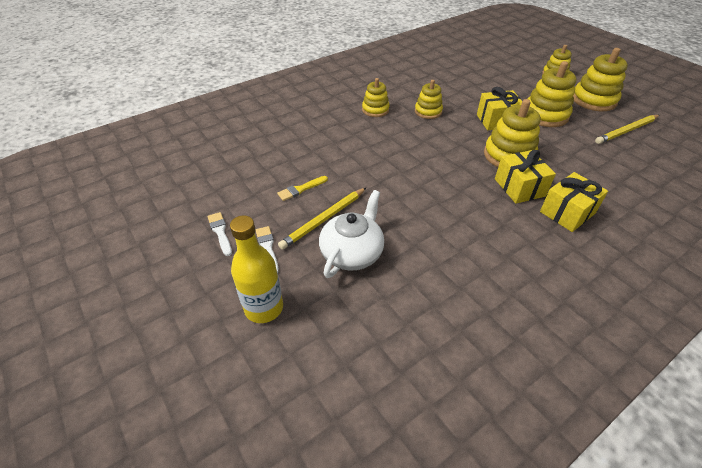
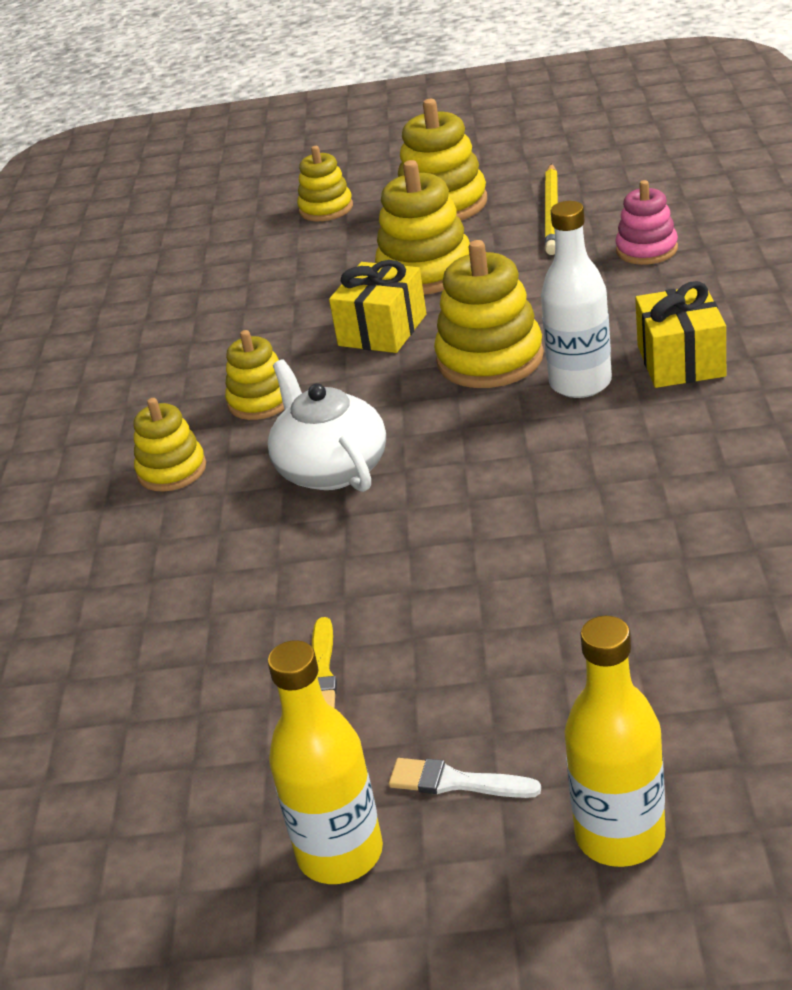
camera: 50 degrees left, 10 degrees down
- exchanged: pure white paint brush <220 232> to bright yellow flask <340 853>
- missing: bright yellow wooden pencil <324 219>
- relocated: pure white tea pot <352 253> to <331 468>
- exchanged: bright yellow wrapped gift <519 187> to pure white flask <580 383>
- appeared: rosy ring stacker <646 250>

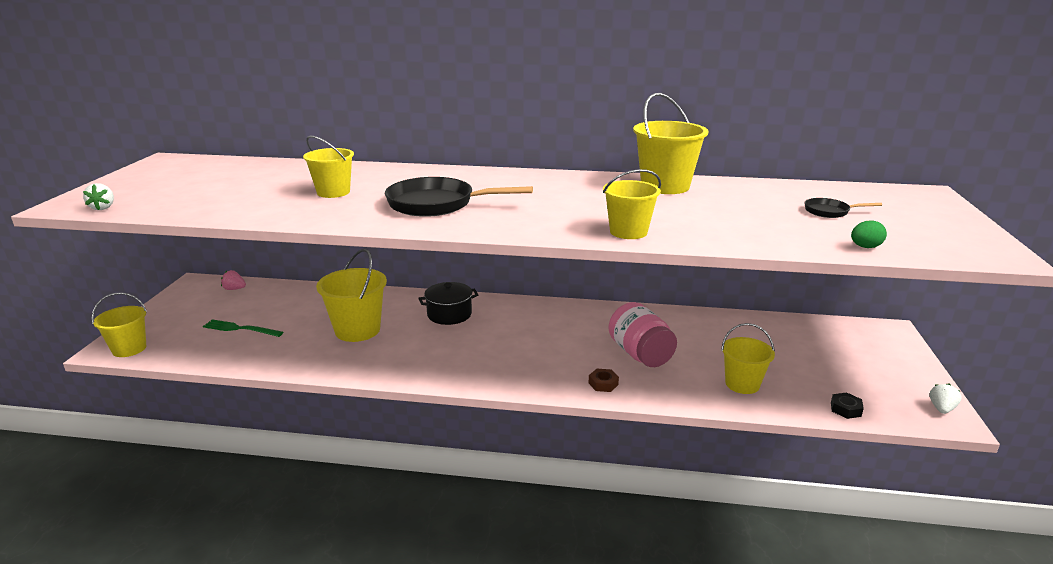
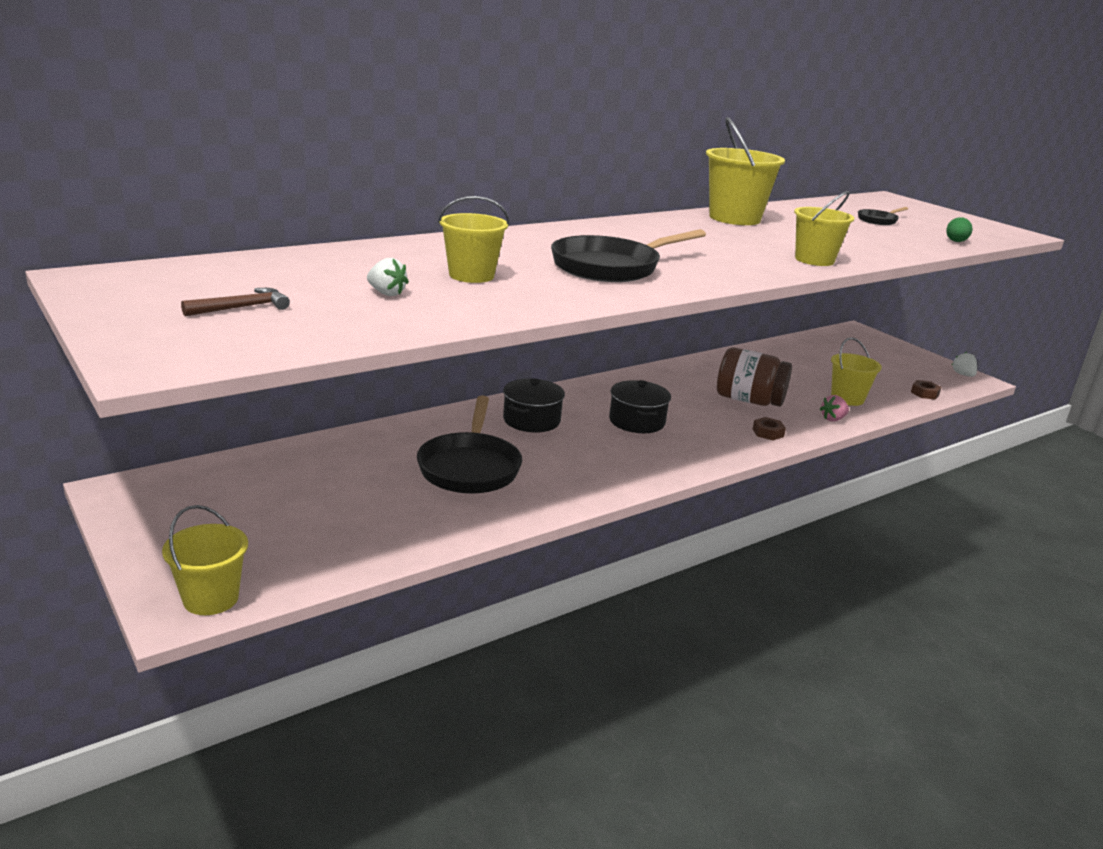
camera: 45 degrees left, 0 degrees up
- relocated: pure white toy strawberry <103 208> to <386 293>
- missing: emerald fork <240 329>
- relocated: rosy toy strawberry <234 289> to <833 419>
- exchanged: bright yellow sand bucket <357 330> to jet-black pan <470 467>
- colour: rosy jam jar <640 354> to brown jam jar <749 400>
- colour: jet-black hex nut <845 409> to brown hex nut <924 393>
- appeared: brown carpenter's hammer <242 308>
- appeared: jet-black stockpot <637 421>

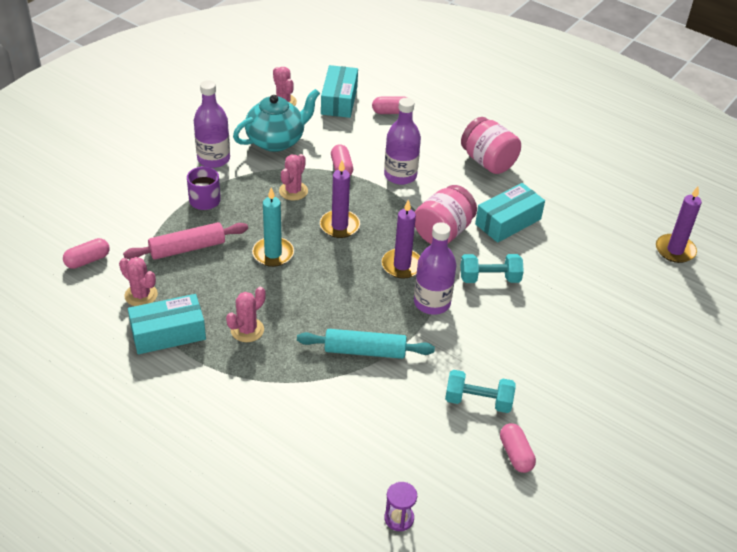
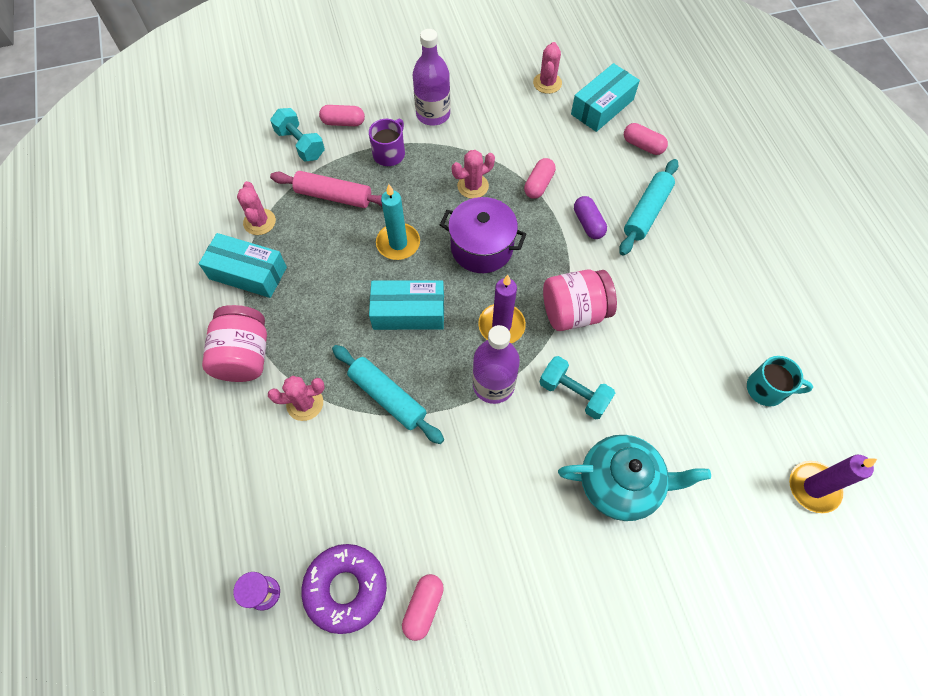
camera: 40 degrees right, 20 degrees up
- relocated: rosy capsule <87 260> to <343 122>
- relocated: rosy saguaro cactus <247 330> to <305 403>
- relocated: aqua tea pot <276 141> to <620 484>
- exchanged: purple candle <339 226> to purple stockpot <482 248>
- exchanged: purple flask <400 175> to purple capsule <588 223>
- relocated: aqua free weight <478 401> to <300 144>
- relocated: rosy jam jar <488 162> to <244 356>
- relocated: aqua package <508 221> to <408 312>
- appeared: purple doughnut <346 588>
- appeared: aqua pastry roller <646 212>
- appeared: aqua coffee mug <767 389>

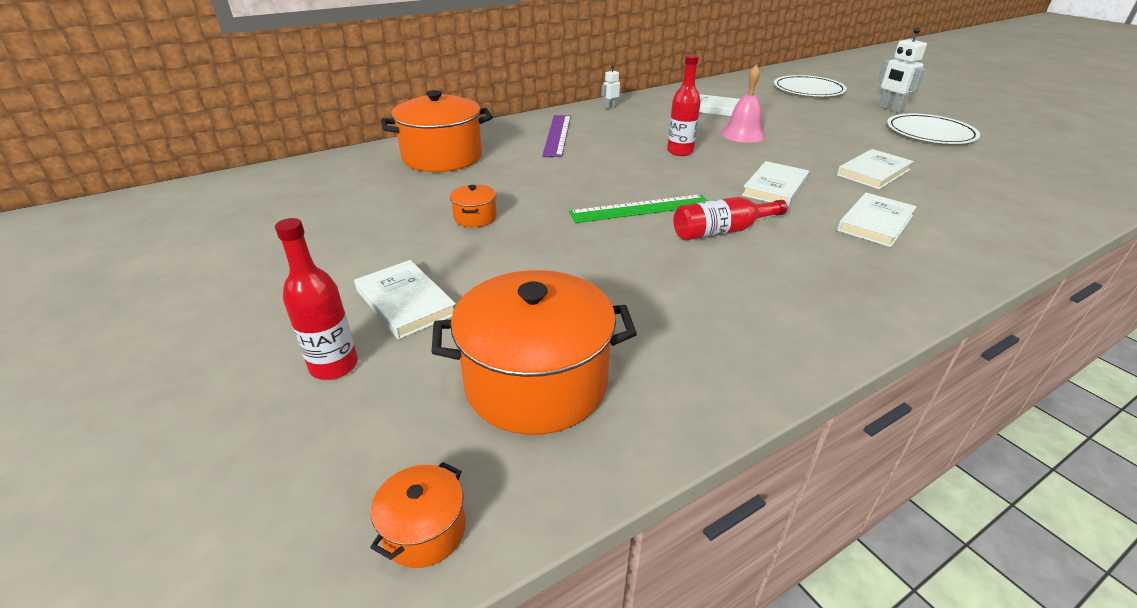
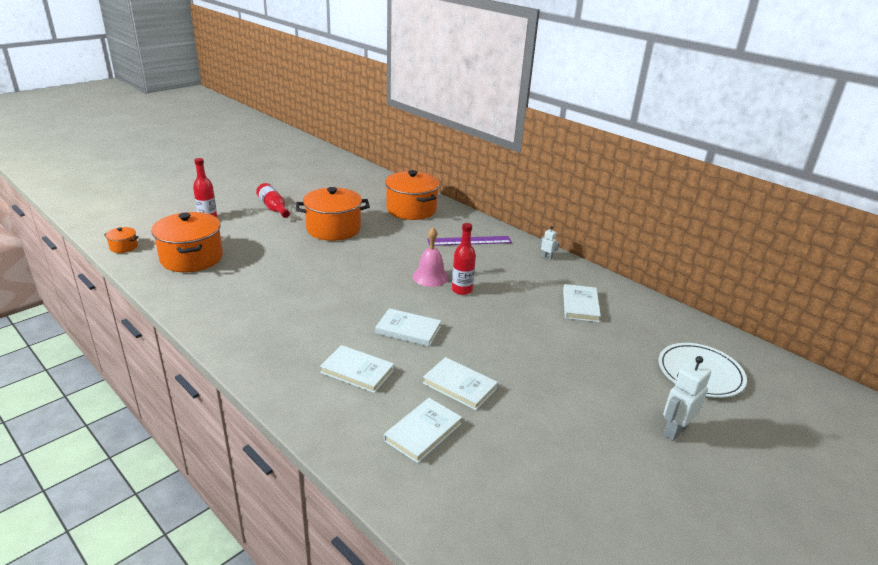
camera: 75 degrees right, 5 degrees down
- relocated: pure white book <405 302> to <423 432>
- size: orange-coloured stockpot <475 218> = <333 229> x2.26
- missing: emerald straightedge <640 208>
- relocated: red flask <721 231> to <273 208>
- relocated: rosy hand bell <743 134> to <430 277>
- missing: pure white plate <930 133>

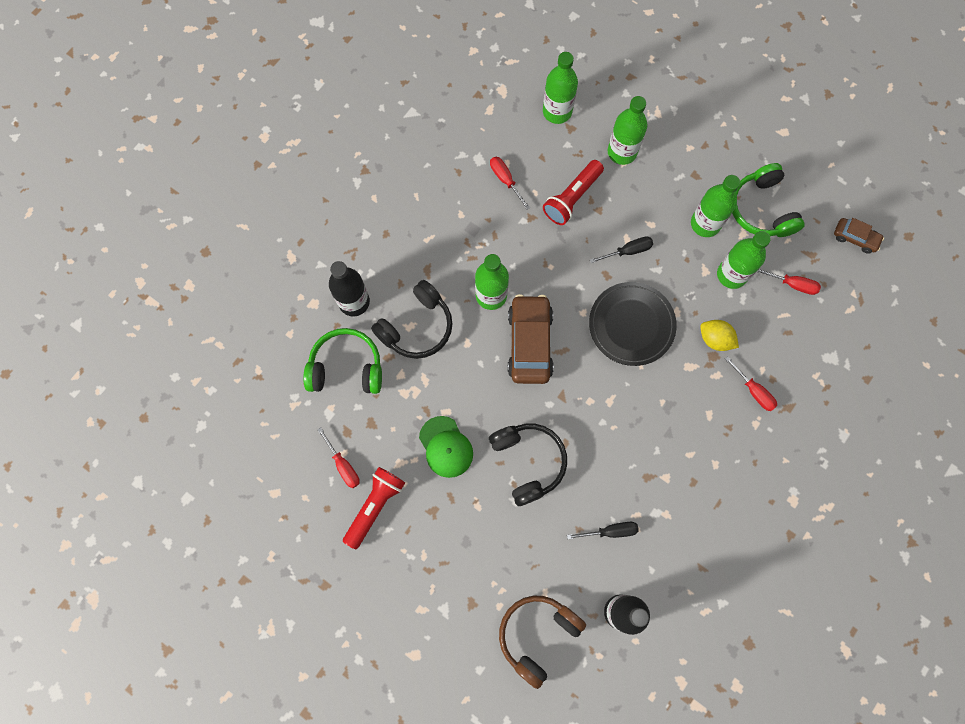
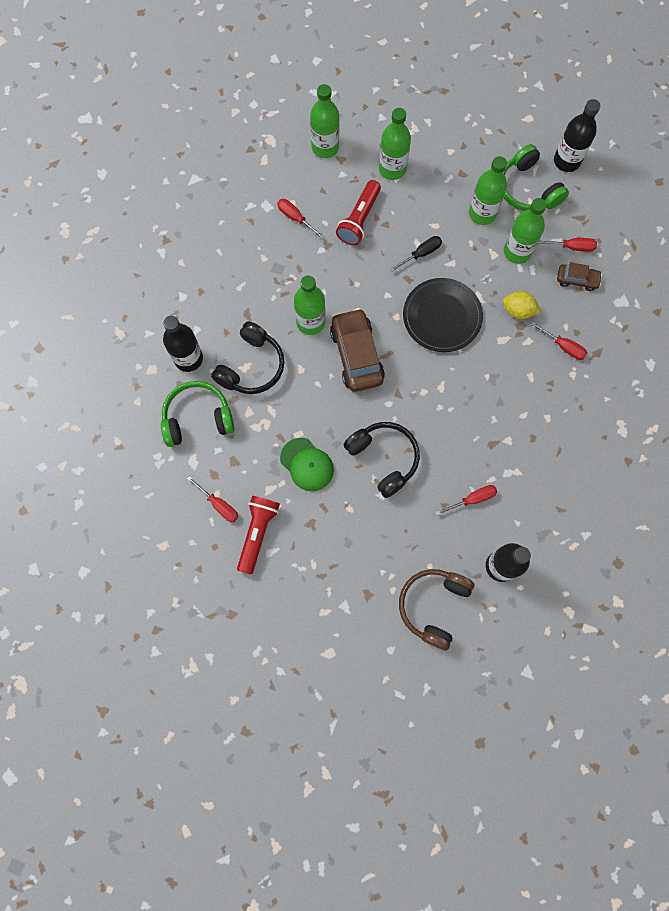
camera: 15 degrees left, 0 degrees up
- colour: jet-black hand screwdriver <610 531> to red hand screwdriver <472 499>
- relocated: brown car <855 238> to <577 280>
- appeared: jet-black flask <566 161>

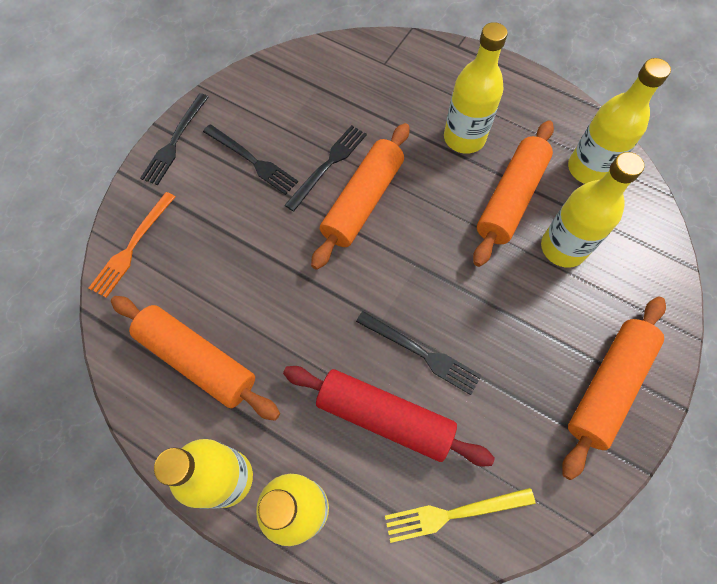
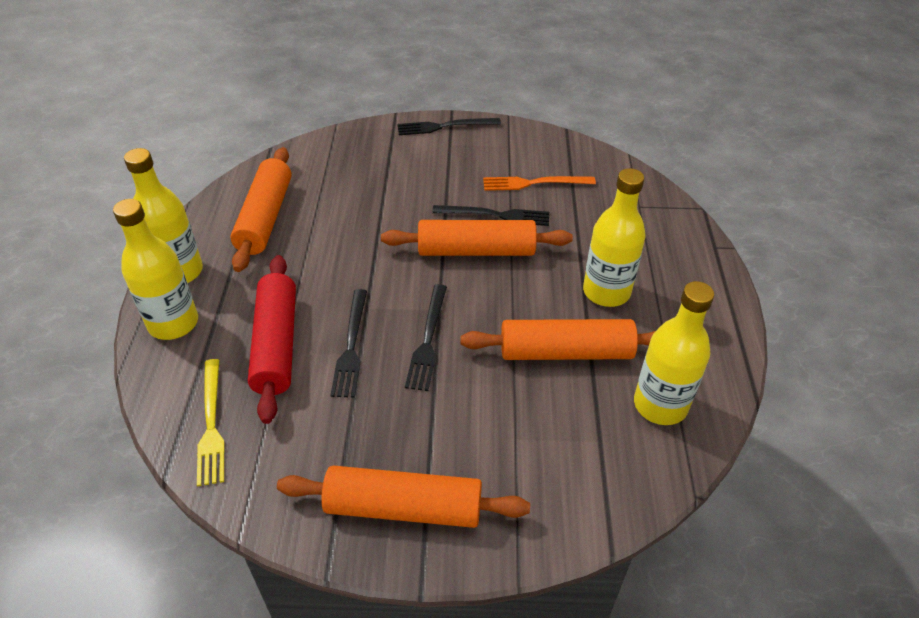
camera: 60 degrees right, 20 degrees down
- relocated: orange-coloured fork <132 247> to <534 183>
- relocated: jet-black fork <252 160> to <428 340>
- spun: bright yellow fork <454 513> = <211 425> 150 degrees counterclockwise
- missing: bright yellow flask <563 248>

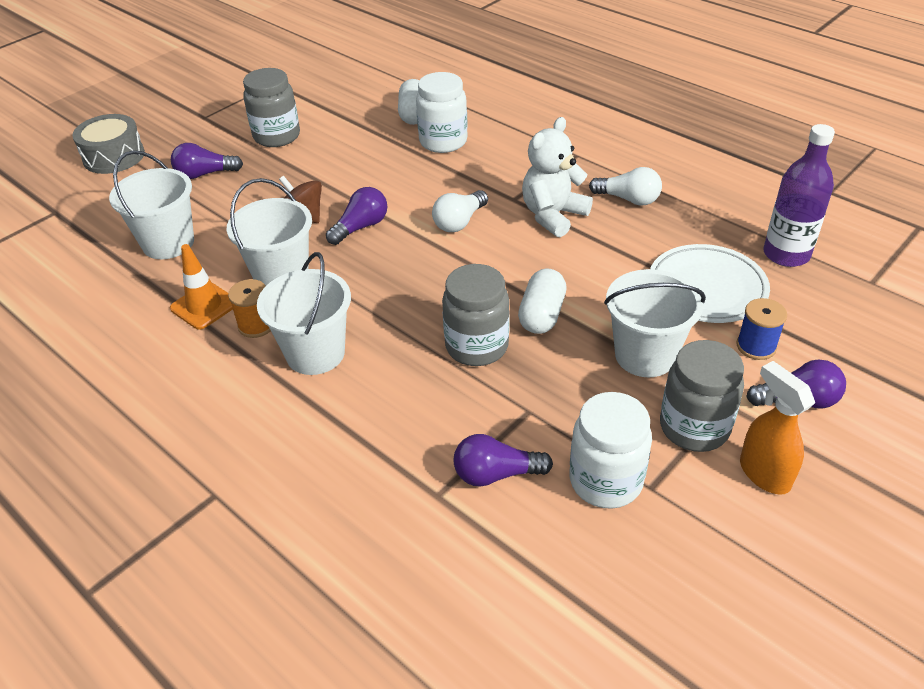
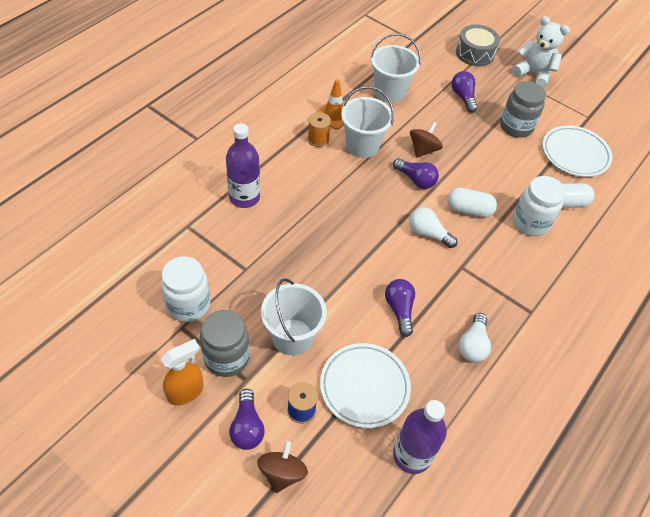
camera: 80 degrees right, 10 degrees up
- missing: pure white sand bucket <315 353>
- missing: ash-grey jam jar <476 346>
- relocated: purple light bulb <496 474> to <399 310>
- relocated: pure white capsule <542 315> to <469 210>
- relocated: pure white teddy <553 215> to <534 74>
- appeared: purple flask <244 197>
- appeared: brown spinning top <282 473>
- appeared: pure white plate <575 154>

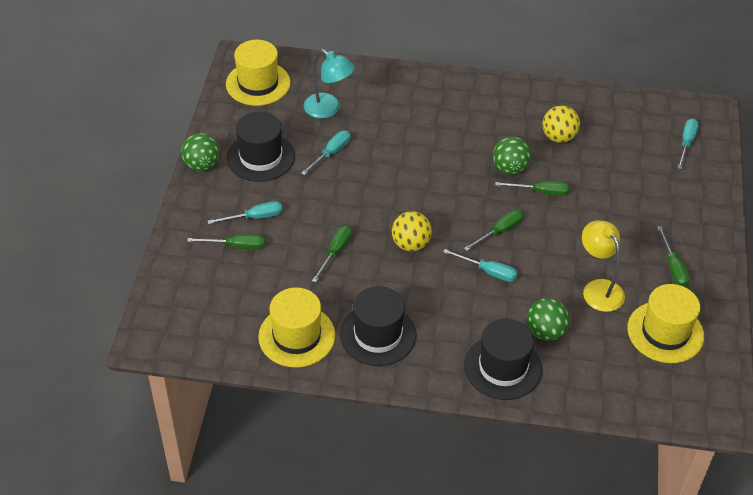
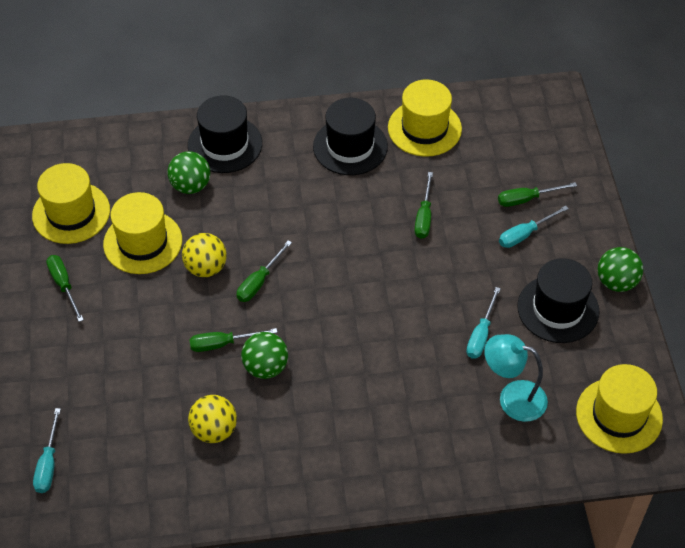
camera: 165 degrees right, 5 degrees up
- relocated: bright yellow ball <410 244> to <206 268>
- missing: aqua hand screwdriver <488 271>
- exchanged: bright yellow lamp <598 288> to bright yellow tall hat <143 242>

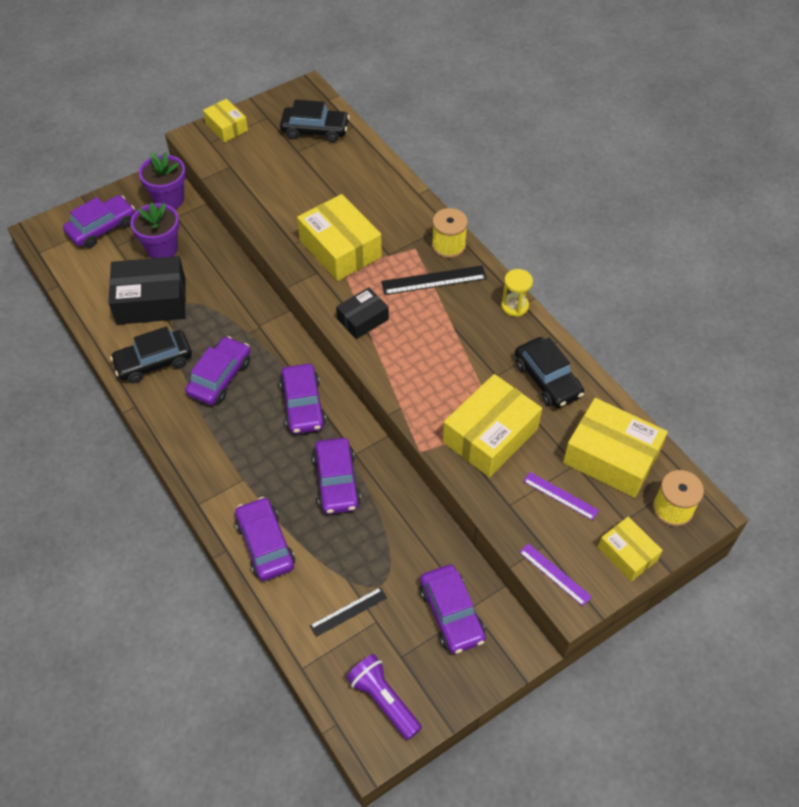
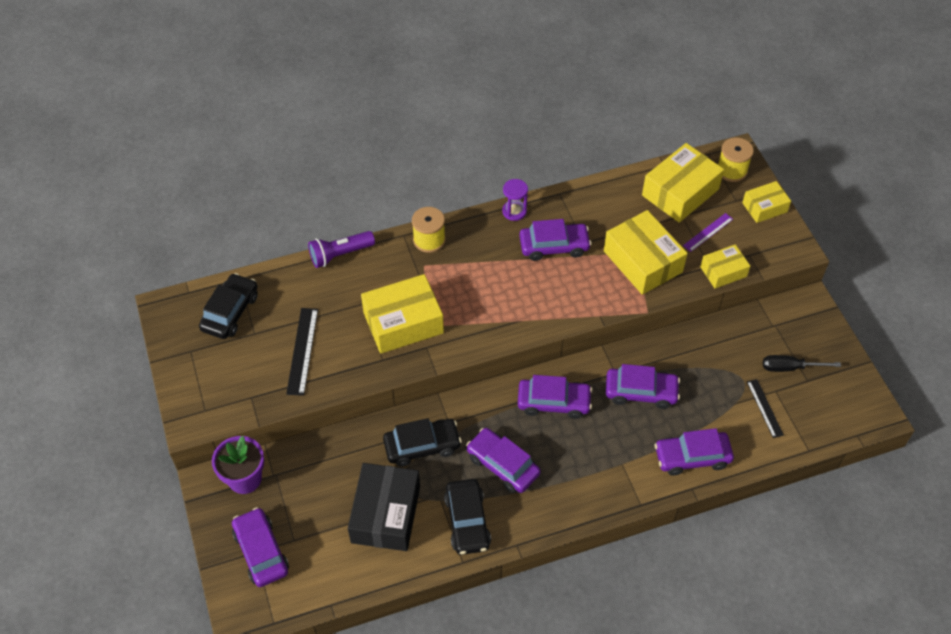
camera: 75 degrees left, 0 degrees up
- missing: purple flower pot <162 249>
- relocated: bright yellow package <226 127> to <723 271>
- missing: jet-black package <362 319>
- relocated: purple pocket torch <383 700> to <340 254>
- relocated: jet-black straightedge <434 280> to <302 351>
- relocated: purple car <451 614> to <554 246>
- colour: bright yellow sand timer <514 306> to purple sand timer <514 211>
- relocated: jet-black car <547 379> to <422 446>
- missing: purple straightedge <555 574>
- appeared: jet-black hand screwdriver <790 368>

